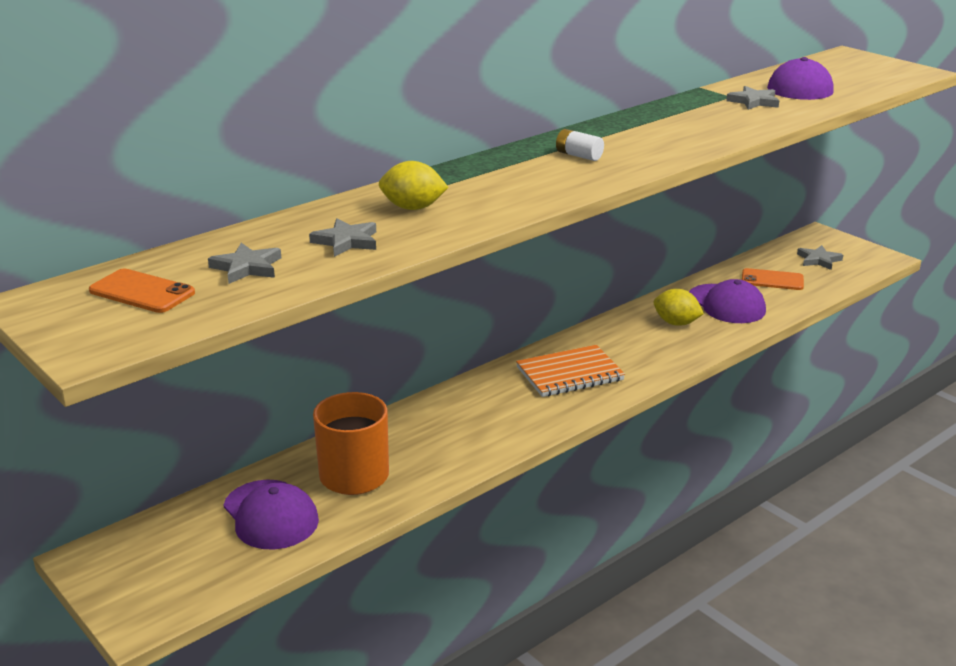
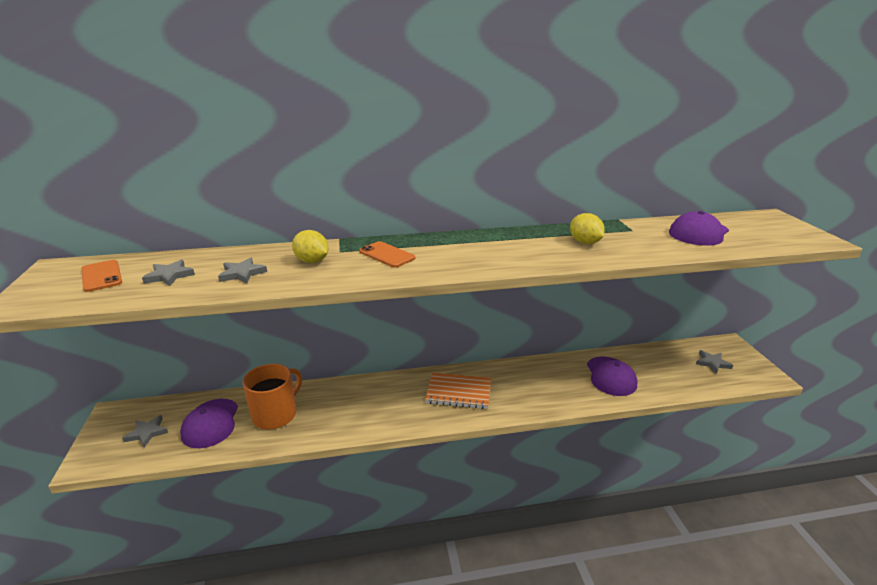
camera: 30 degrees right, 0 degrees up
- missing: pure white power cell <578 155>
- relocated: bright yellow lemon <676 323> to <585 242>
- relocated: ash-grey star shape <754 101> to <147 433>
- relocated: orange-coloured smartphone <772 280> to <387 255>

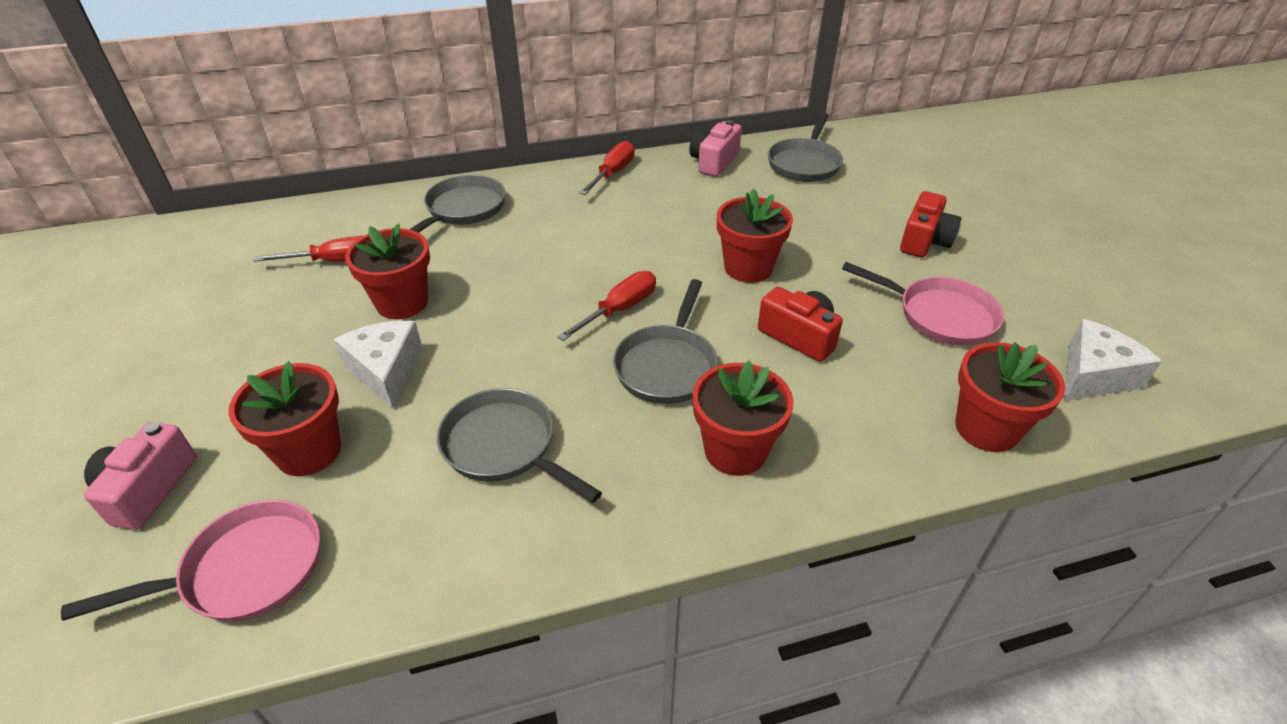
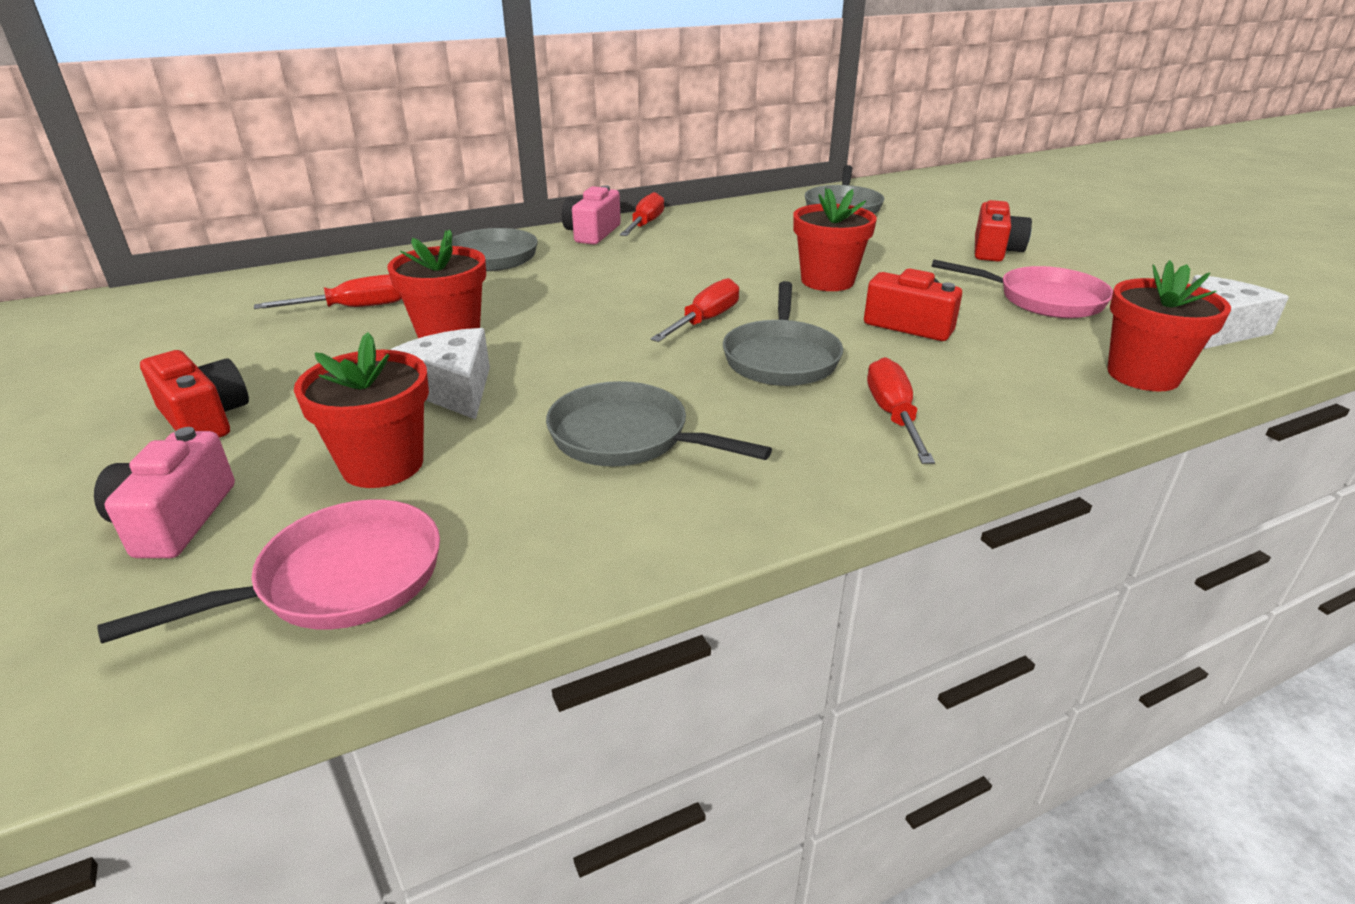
camera: 10 degrees left, 10 degrees down
- relocated: rosy photo camera <714 162> to <592 233>
- exchanged: red flower pot <735 451> to red hand screwdriver <893 416>
- appeared: red photo camera <204 418>

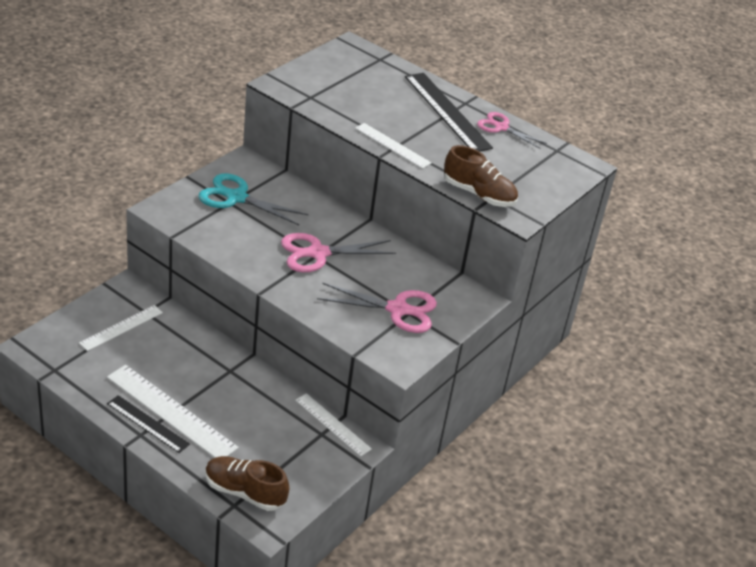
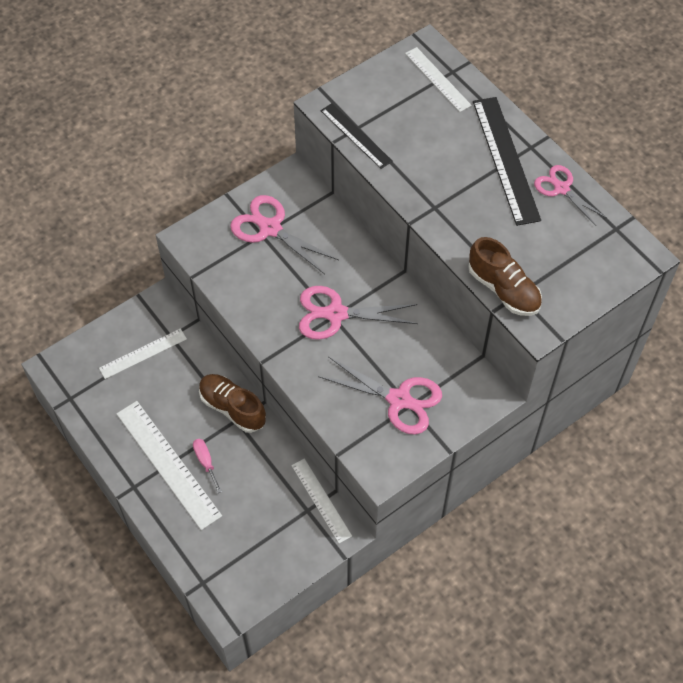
camera: 20 degrees right, 20 degrees up
- relocated: jet-black straightedge <148 424> to <356 135>
- colour: aqua pair of scissors <237 198> to rosy pair of scissors <270 228>
- relocated: brown shoe <245 492> to <232 408>
- relocated: pure white straightedge <392 145> to <437 79>
- appeared: rosy hand screwdriver <206 462>

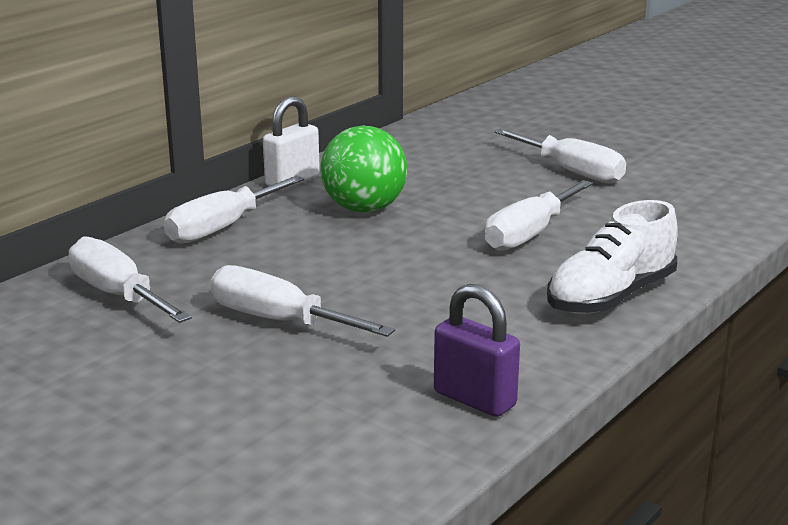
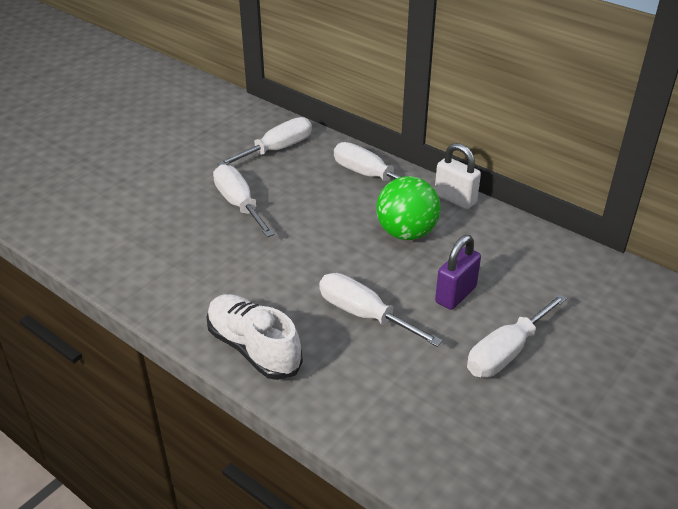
camera: 90 degrees right, 15 degrees up
- spun: pure white hand screwdriver <279 321> = <239 204> 60 degrees counterclockwise
- relocated: purple small lock <474 399> to <455 295>

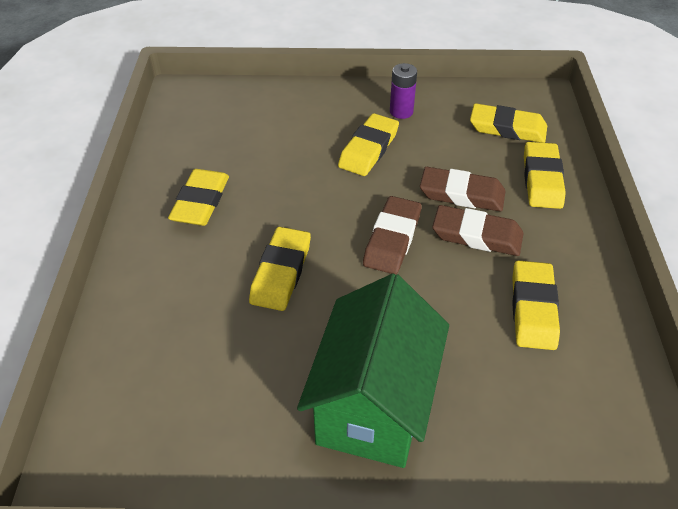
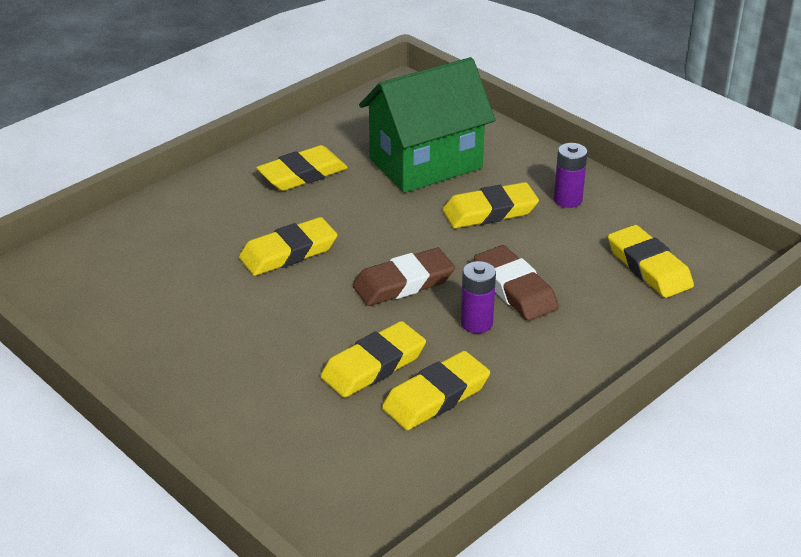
camera: 45 degrees right, 10 degrees down
- relocated: emerald house <373 405> to <425 163>
- exchanged: brown pencil eraser <477 235> to purple power cell <476 323>
- relocated: bright yellow pencil eraser <542 179> to <373 365>

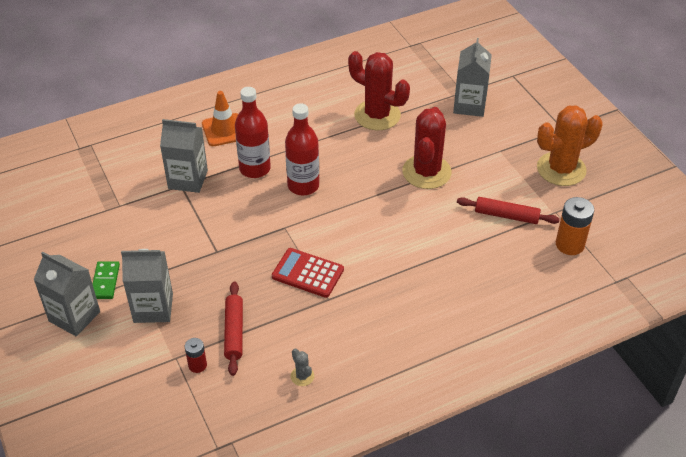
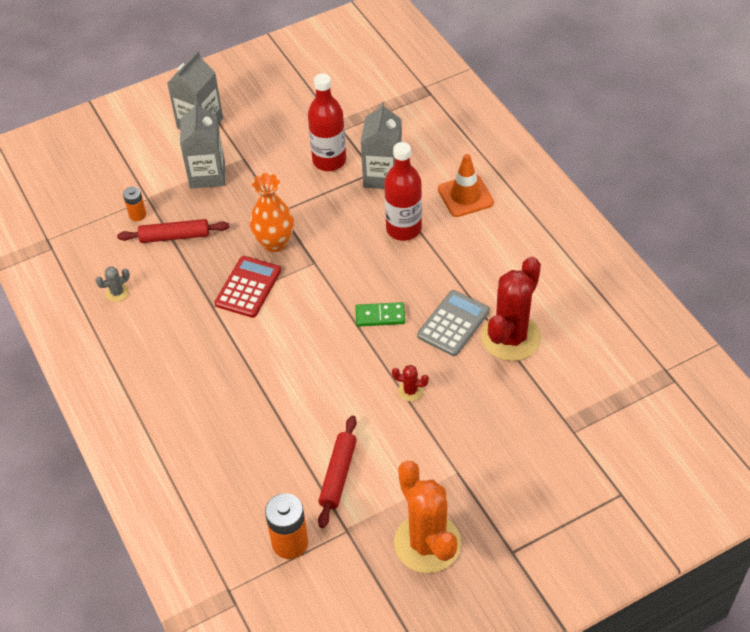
camera: 90 degrees right, 5 degrees up
- relocated: emerald domino piece <105 281> to <380 316>
- colour: red power cell <197 365> to orange-coloured power cell <137 215>
- relocated: red flask <303 186> to <329 161>
- size: red saguaro cactus <426 172> = <410 391> x0.41
- missing: ash-grey carton <469 105>
- appeared: orange-coloured flower vase <274 243>
- appeared: ash-grey adding machine <453 323>

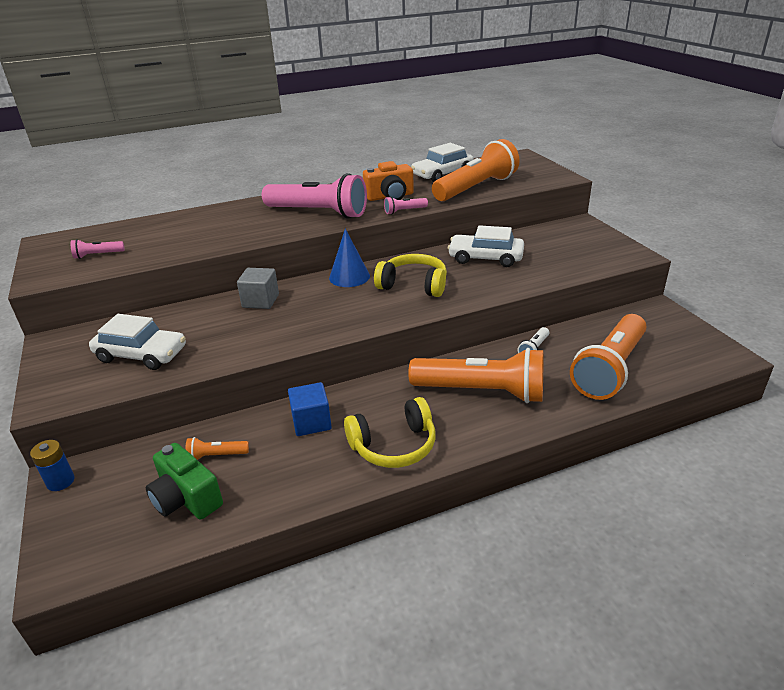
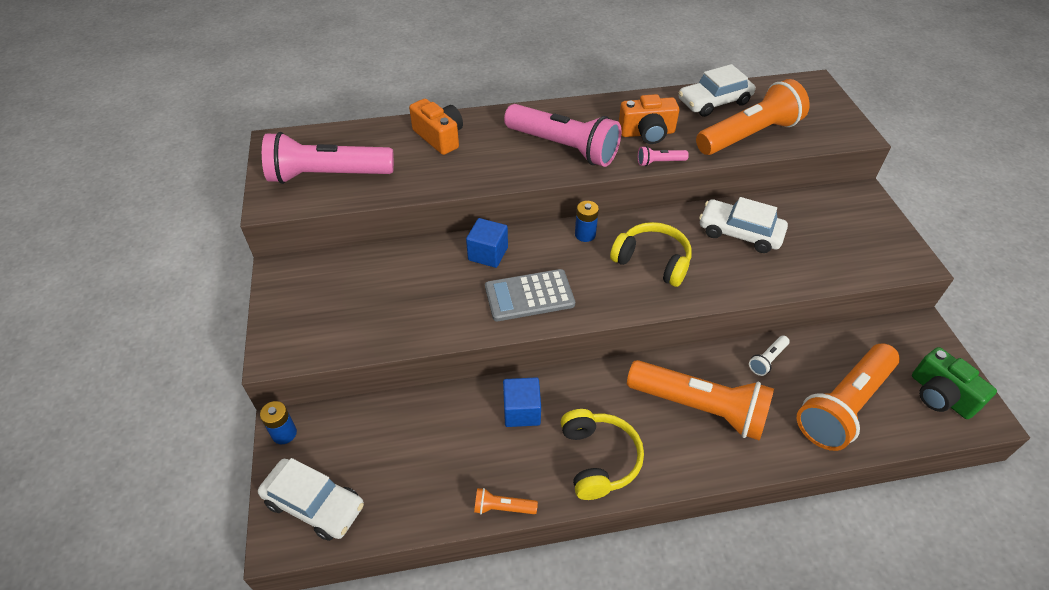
camera: 10 degrees right, 15 degrees up
- size: rosy pocket torch <97 255> = <327 175> x2.44
- relocated: pure white car <141 354> to <314 504>
- relocated: emerald photo camera <186 498> to <940 395>
- relocated: orange-coloured pocket torch <216 456> to <502 507>
- colour: ash-grey solid cube <260 301> to royal blue solid cube <488 254>
- exchanged: royal blue cone shape <349 277> to royal blue power cell <585 234>
- spun: bright yellow headphones <394 445> = <598 459> 90 degrees counterclockwise
- appeared: orange-coloured photo camera <439 137>
- appeared: ash-grey adding machine <529 296>

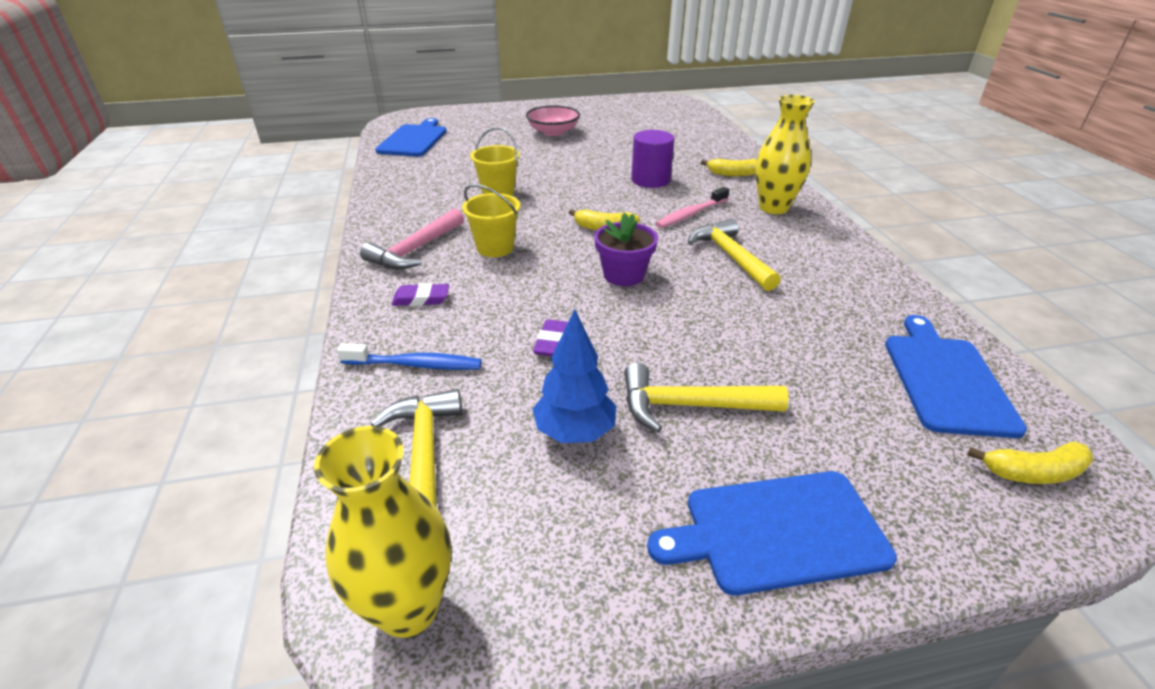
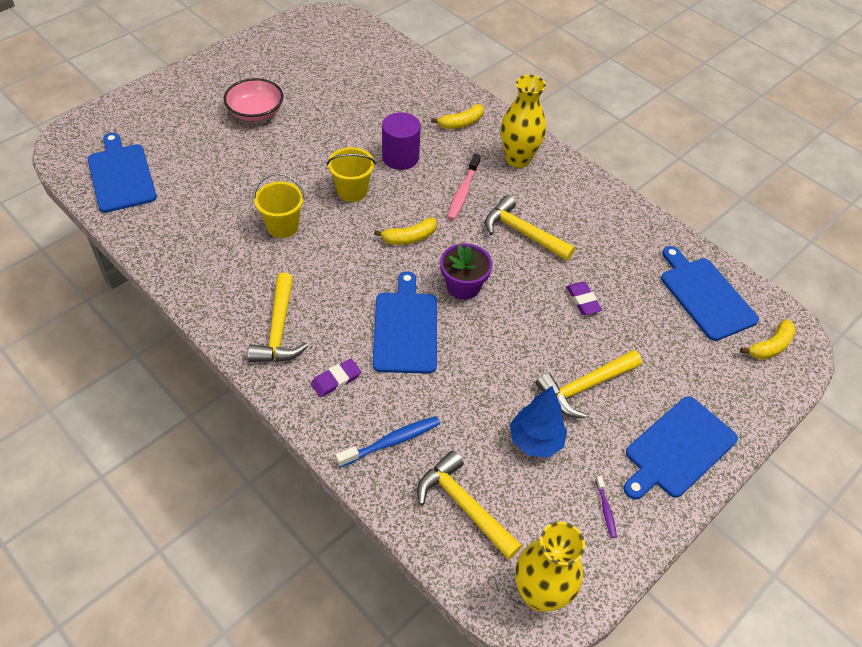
camera: 35 degrees left, 15 degrees up
- colour: rosy carpenter's hammer <415 250> to bright yellow carpenter's hammer <278 329>
- relocated: bright yellow sand bucket <495 248> to <352 191>
- relocated: purple pencil eraser <553 342> to <583 300>
- appeared: royal blue chopping board <406 328>
- appeared: purple tooth brush <605 510>

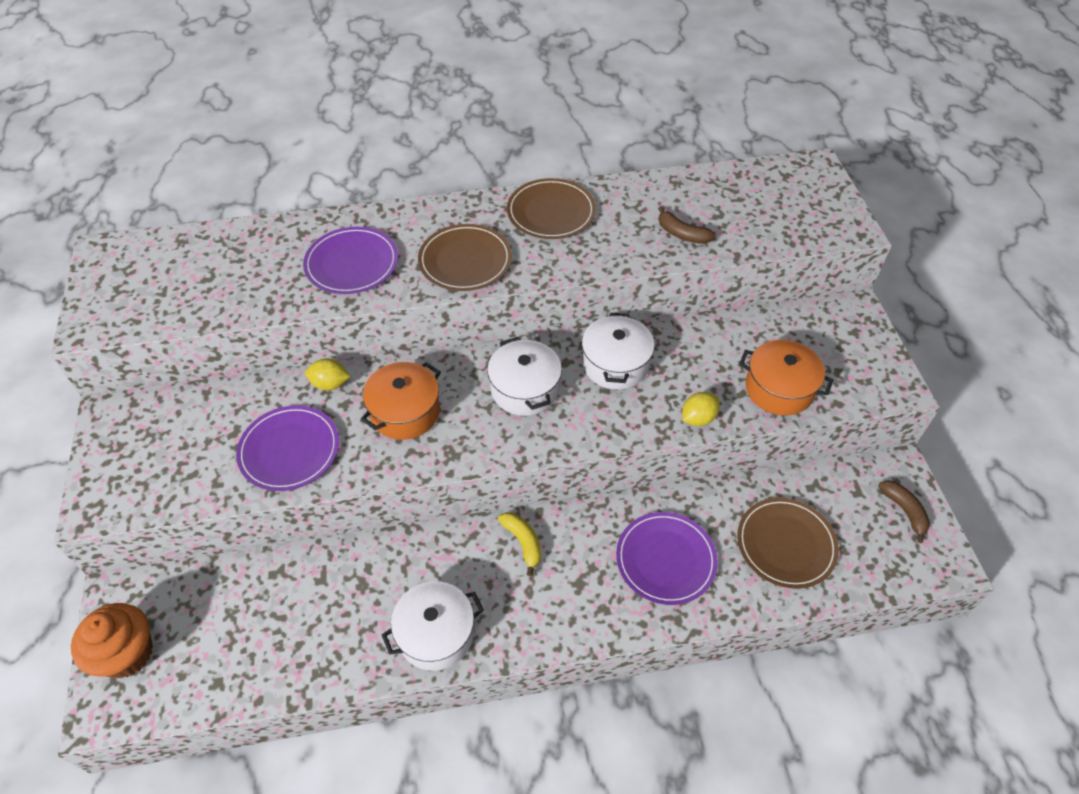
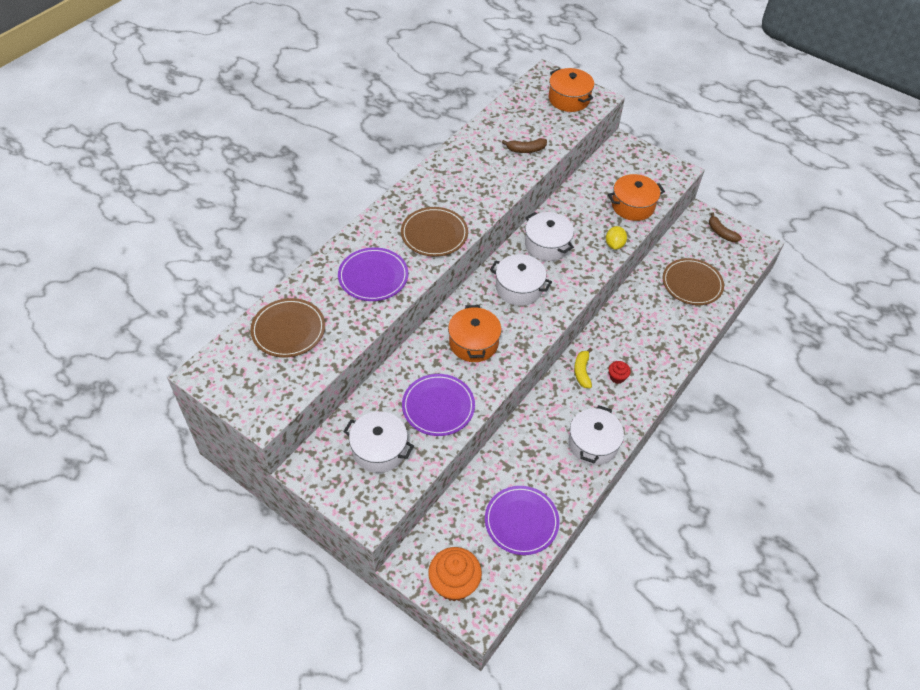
camera: 45 degrees left, 0 degrees up
- missing: bright yellow lemon <330 384>
- spun: bright yellow toy banana <523 542> = <582 371> 105 degrees counterclockwise
- relocated: brown plate <551 212> to <288 330>
- relocated: purple plate <665 559> to <521 521>
- spun: brown toy banana <904 511> = <721 233> 150 degrees counterclockwise
- appeared: pure white stockpot <379 449>
- appeared: orange-coloured stockpot <569 99>
- appeared: red cupcake <617 377>

